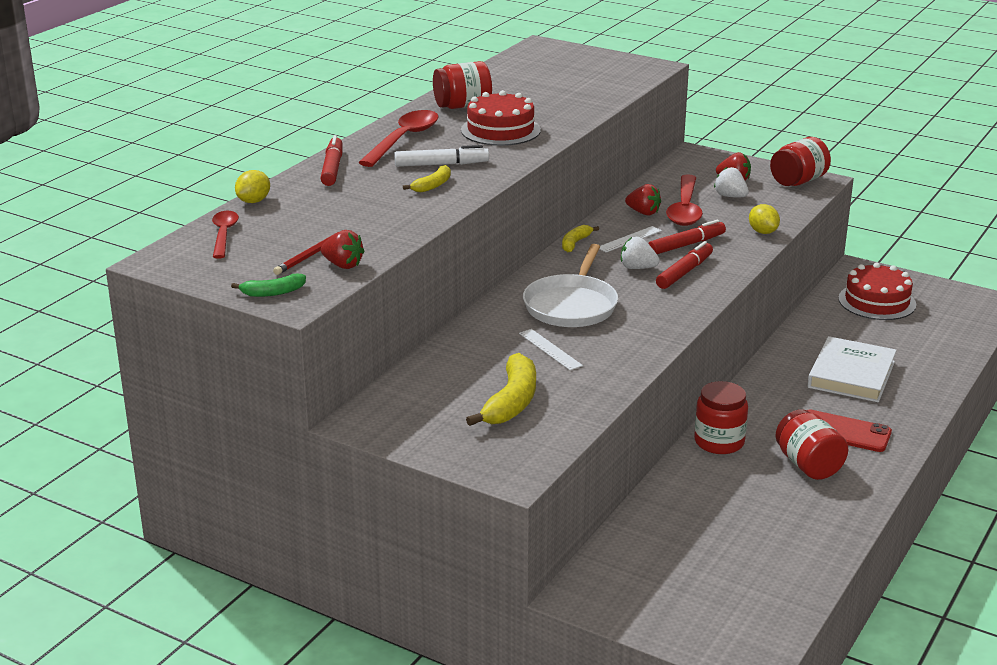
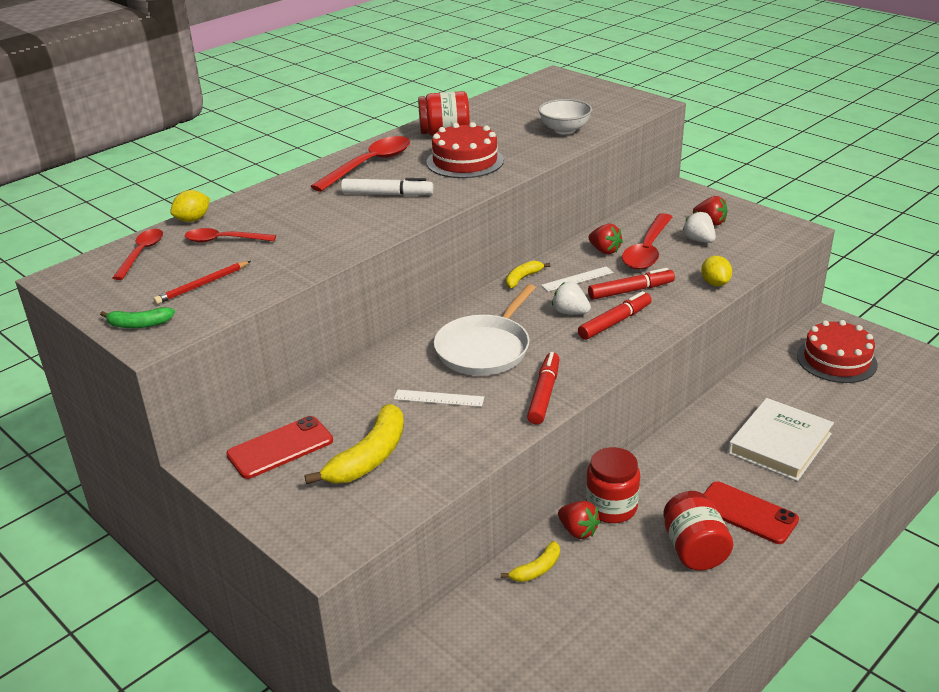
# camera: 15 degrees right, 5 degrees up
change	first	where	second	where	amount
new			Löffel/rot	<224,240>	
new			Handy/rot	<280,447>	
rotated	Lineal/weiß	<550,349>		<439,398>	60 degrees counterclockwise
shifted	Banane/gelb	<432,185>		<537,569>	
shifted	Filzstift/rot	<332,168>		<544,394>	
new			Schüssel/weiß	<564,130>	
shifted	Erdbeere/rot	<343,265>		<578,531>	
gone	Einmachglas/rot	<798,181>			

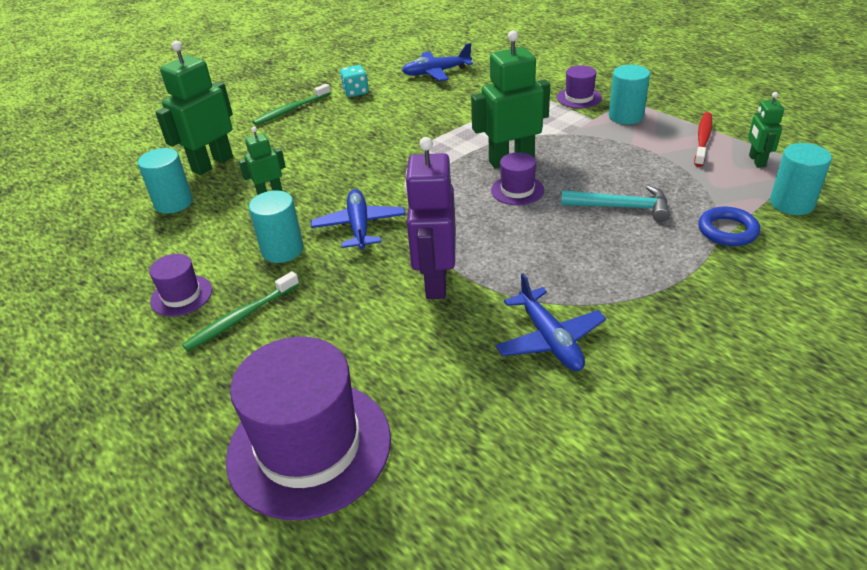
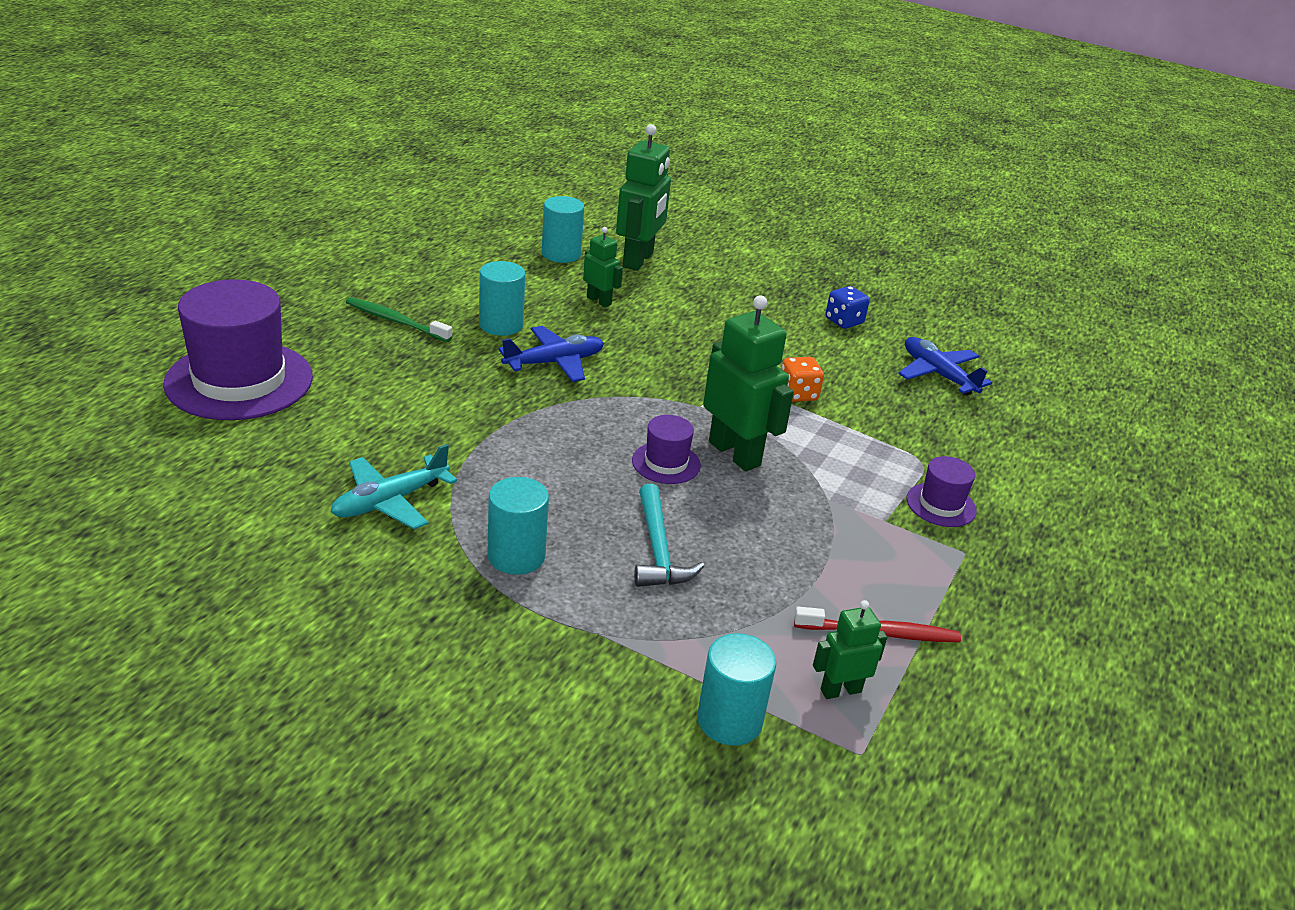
# camera: 65 degrees right, 5 degrees down
change	first	where	second	where	amount
repainted	Flugzeug/blau	<550,339>	Flugzeug/türkis	<390,501>	
shifted	Vollzylinder/türkis	<626,116>		<516,556>	
rotated	Roboter/grün	<212,164>		<638,260>	90 degrees clockwise
new			Spielwürfel/orange	<798,394>	
repainted	Spielwürfel/türkis	<355,92>	Spielwürfel/blau	<844,321>	
gone	Hut/lila	<181,295>			
gone	Zahnbürste/grün	<291,110>			
gone	Roboter/lila	<435,281>			
gone	Ring/blau	<727,231>			

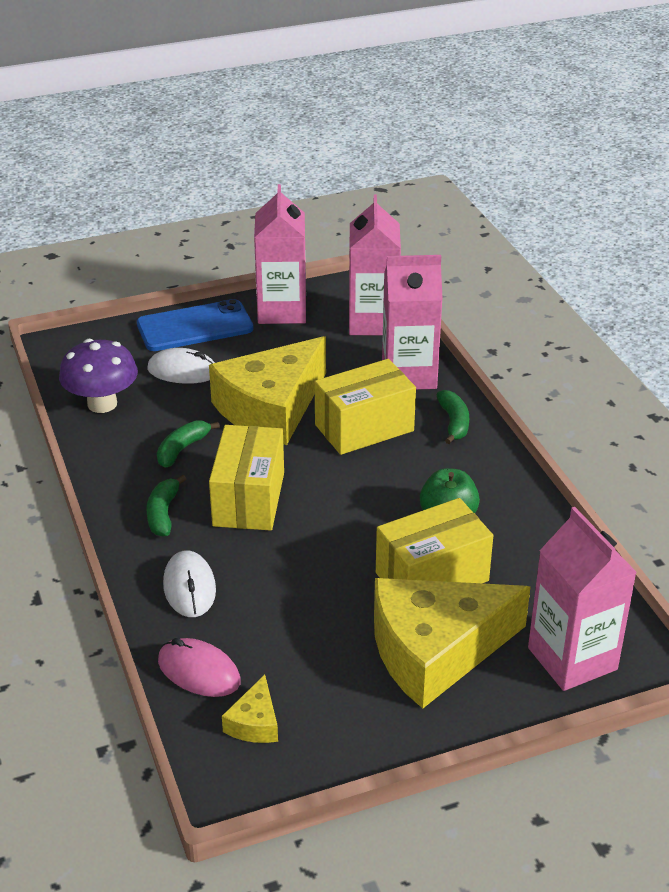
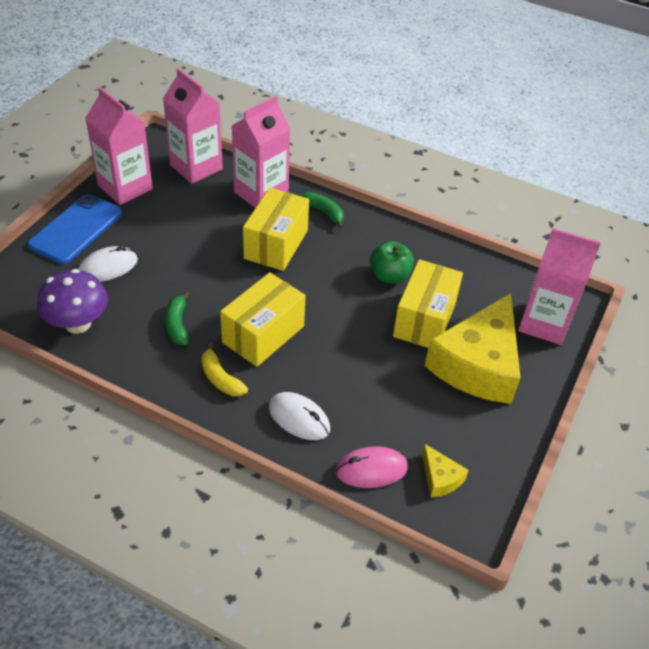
# camera: 45 degrees left, 10 degrees up
change	first	where	second	where	amount
repainted	Banane/grün	<163,513>	Banane/gelb	<220,378>	
rotated	Schachtel/gelb	<249,499>		<263,334>	75 degrees clockwise
gone	Käse/gelb	<271,408>			

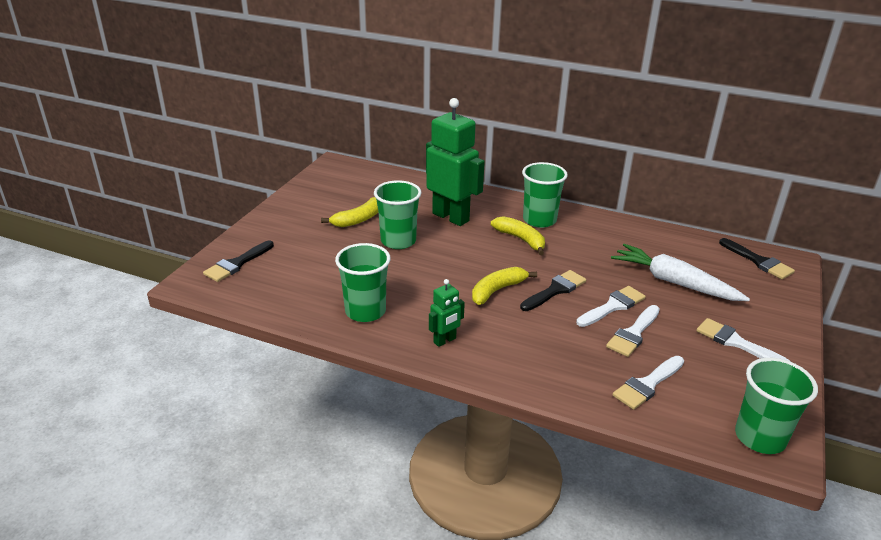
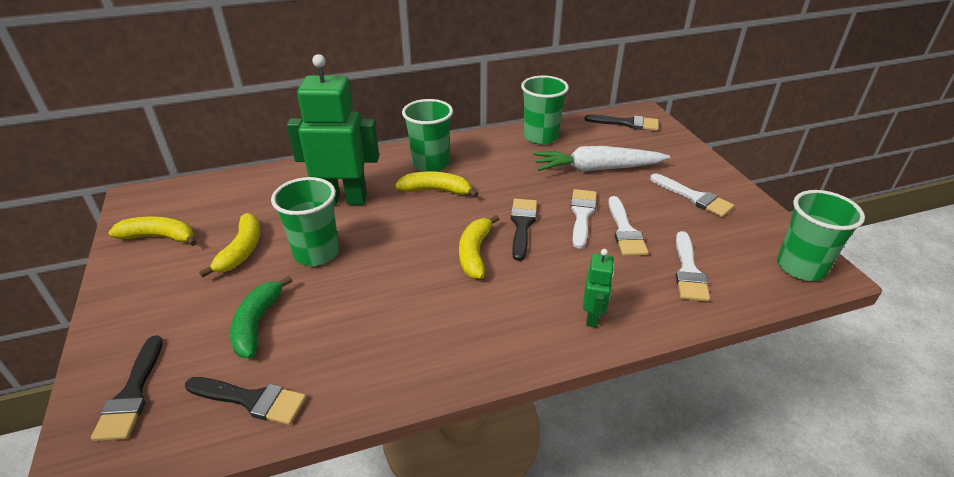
# camera: 40 degrees left, 5 degrees up
change	first	where	second	where	amount
new			Banane/gelb	<160,237>	
new			Pinsel/schwarz	<251,400>	
new			Banane/grün	<257,324>	
shifted	Becher/grün	<365,311>		<540,137>	
shifted	Roboter/grün	<445,340>		<592,317>	
rotated	Pinsel/weiß	<736,343>		<694,197>	135 degrees counterclockwise

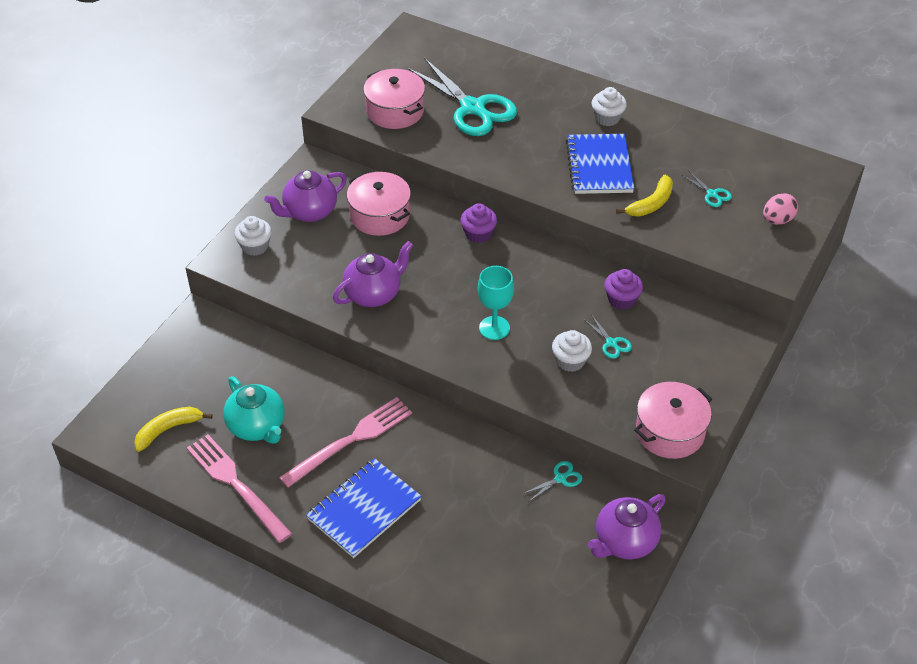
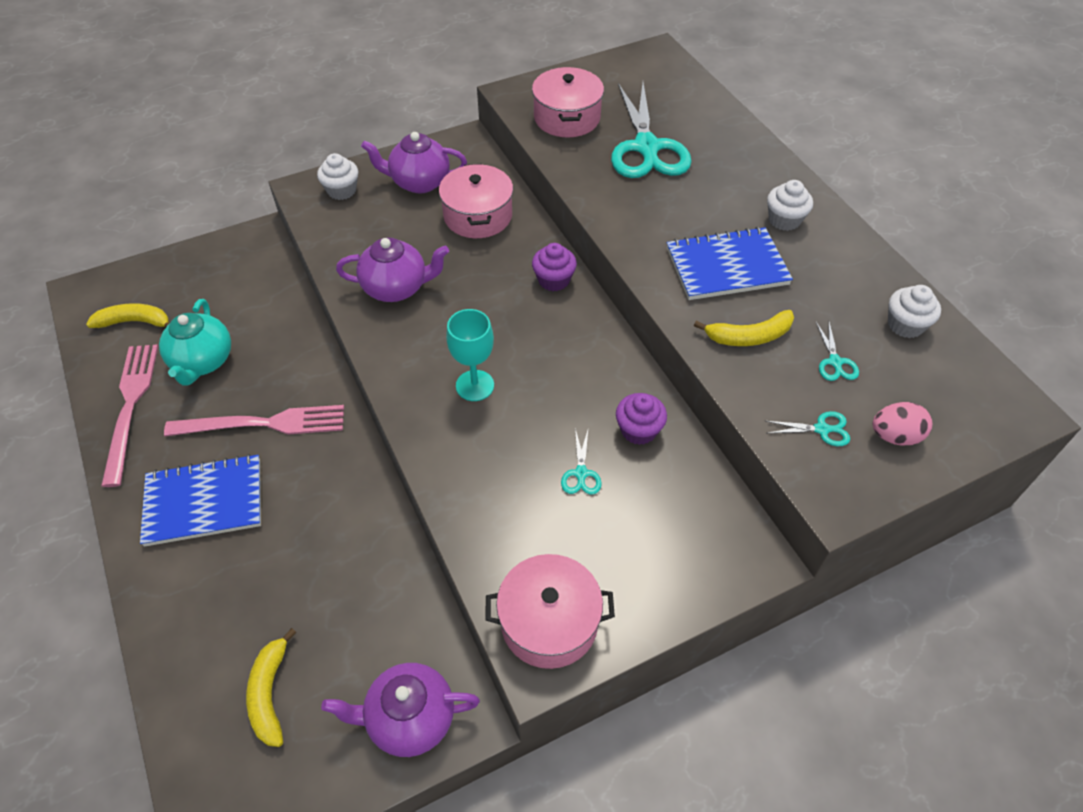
# camera: 35 degrees right, 5 degrees up
change	first	where	second	where	amount
new			Banane/gelb	<270,694>	
rotated	Notizbuch/blau	<599,166>		<726,266>	45 degrees clockwise
shifted	Schere/türkis	<560,478>		<822,429>	
shifted	Muffin/weiß	<570,361>		<905,325>	

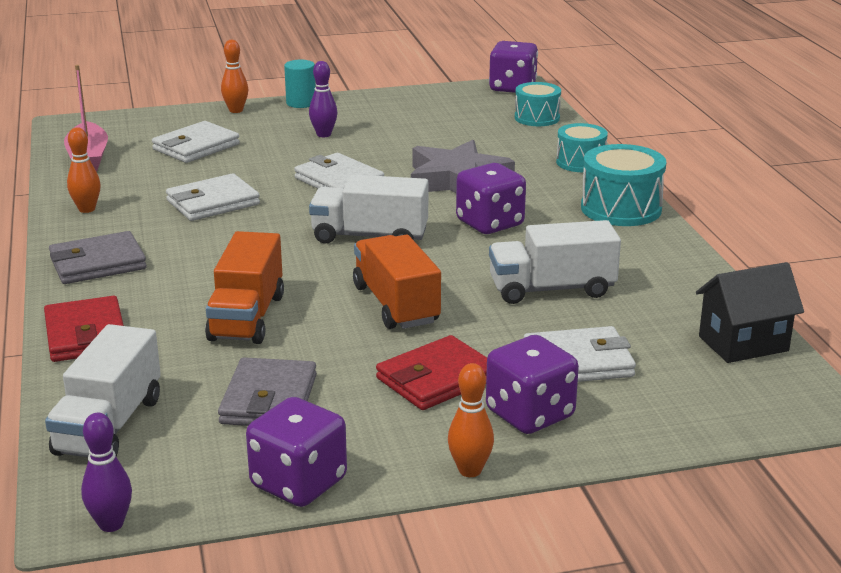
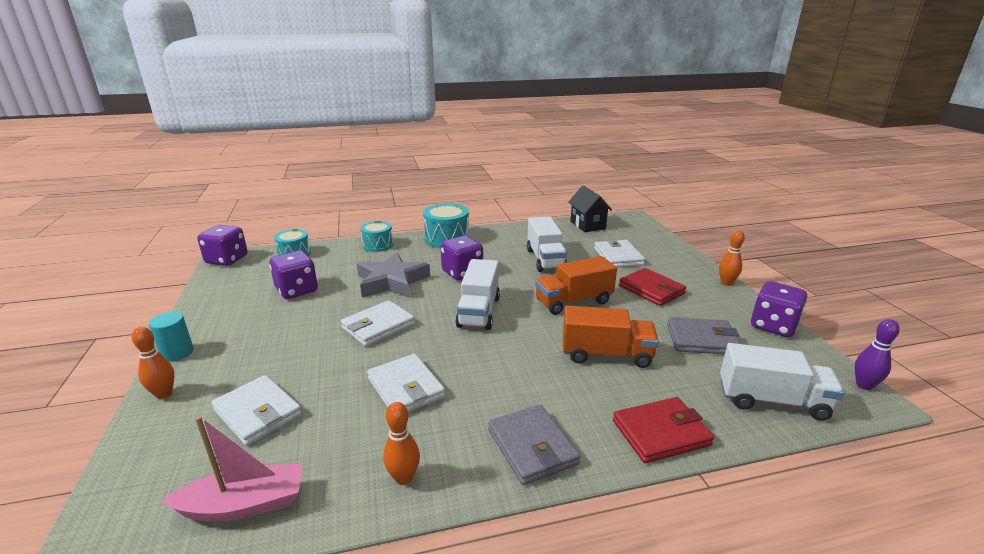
# camera: 90 degrees left, 0 degrees up
change	first	where	second	where	amount
shifted	Spielwürfel/lila	<530,414>		<297,290>	
gone	Bowlingkegel/lila	<324,134>			

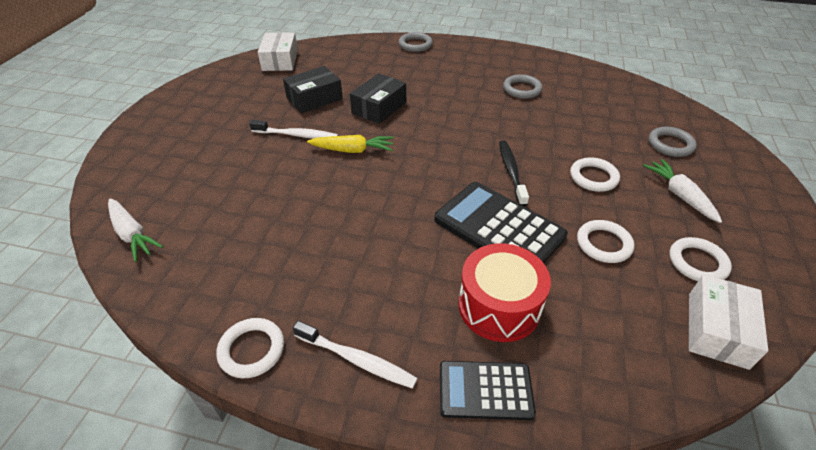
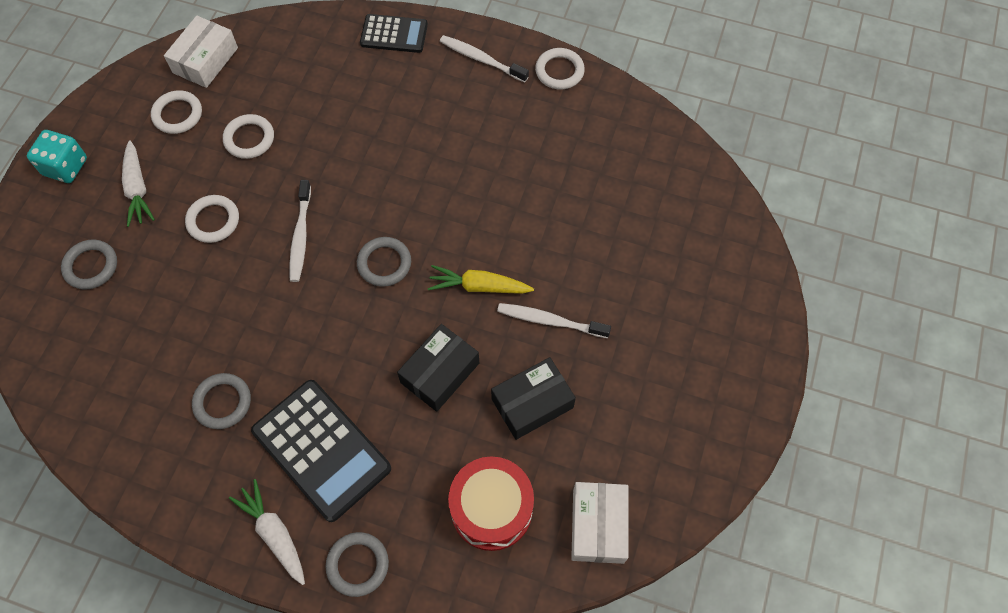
# camera: 175 degrees left, 20 degrees up
change	first	where	second	where	amount
new			Spielwürfel/türkis	<65,167>	
shifted	Karotte/weiß	<132,234>		<274,533>	
shifted	Taschenrechner/schwarz	<498,228>		<321,449>	
repainted	Zahnbürste/schwarz	<511,172>	Zahnbürste/weiß	<300,236>	
new			Ring/grau	<384,263>	
shifted	Trommel/rot	<499,306>		<491,509>	

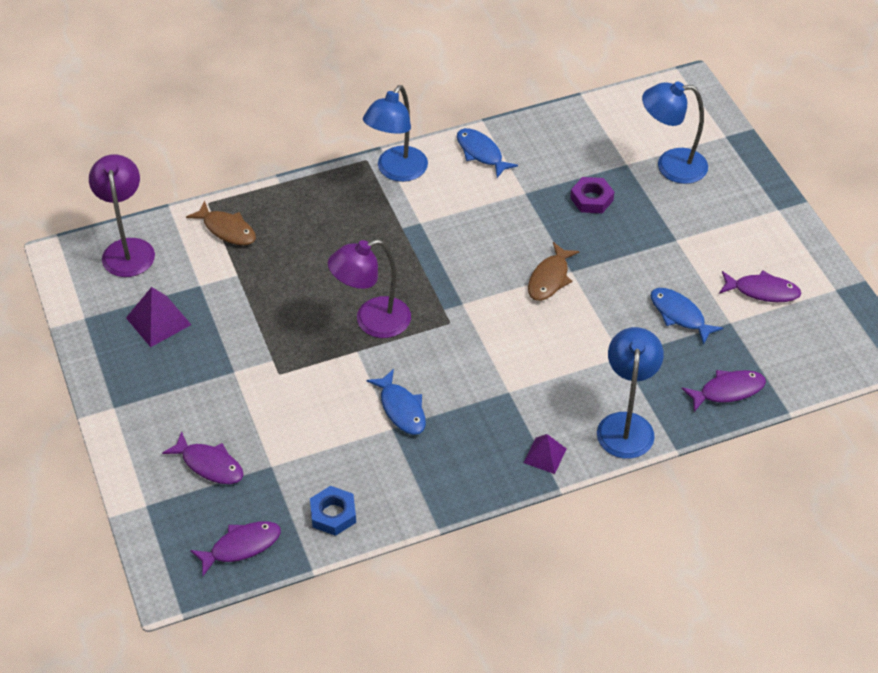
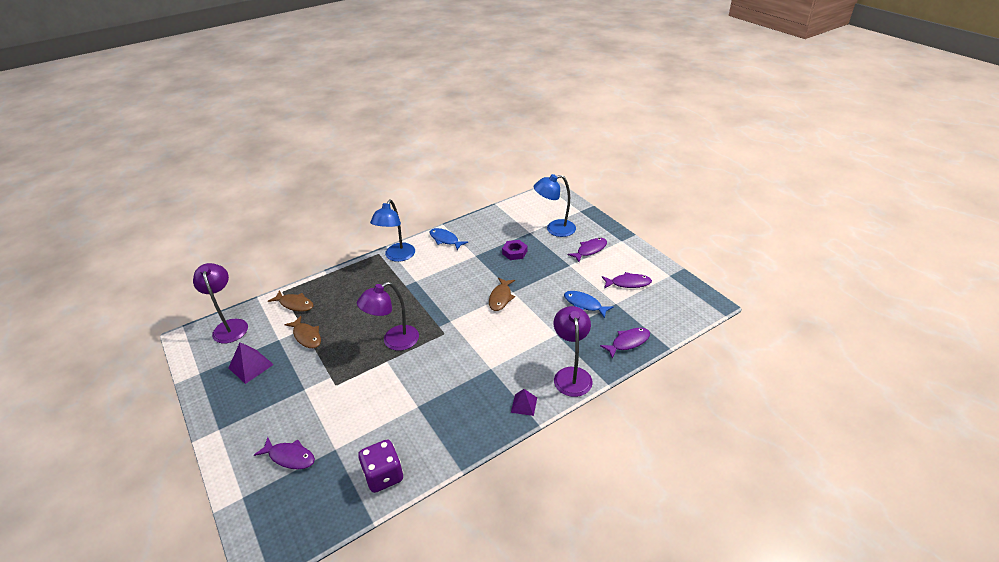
# camera: 10 degrees left, 10 degrees down
change	first	where	second	where	amount
new			Fisch/braun	<306,336>	
swapped	Sechskantmutter/blau	<333,514>	Spielwürfel/lila	<384,475>	
repainted	Lampe/blau	<626,425>	Lampe/lila	<571,375>	
shifted	Fisch/lila	<241,546>		<590,250>	
gone	Fisch/blau	<401,409>			

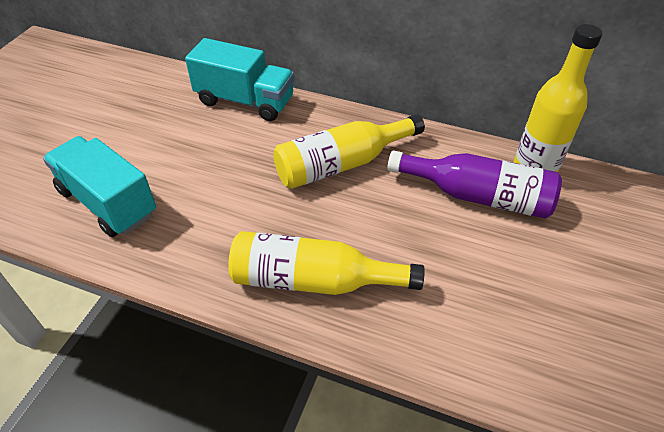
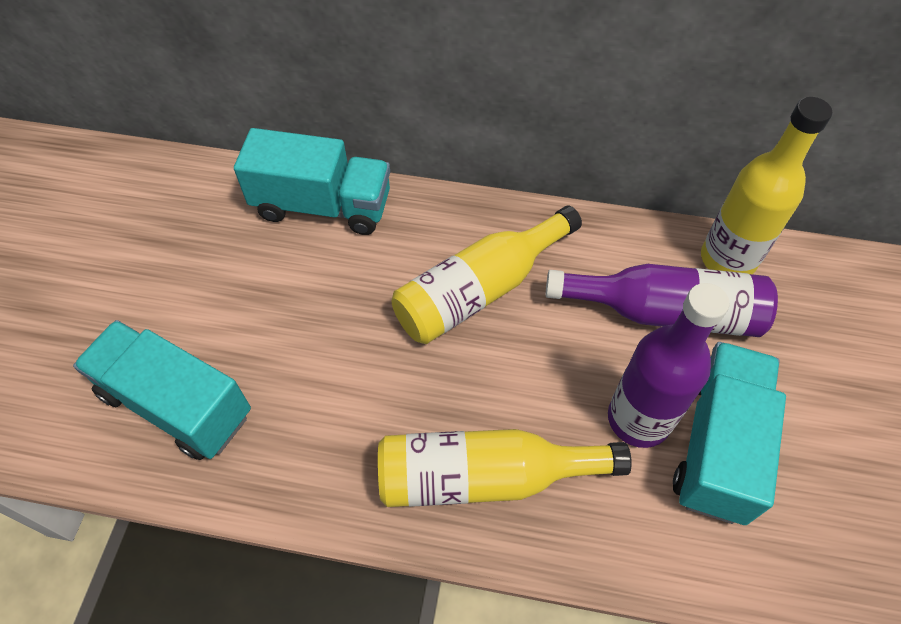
# camera: 10 degrees left, 10 degrees up
change	first	where	second	where	amount
new			Flasche/lila	<638,419>	
new			Lastwagen/türkis	<717,445>	

